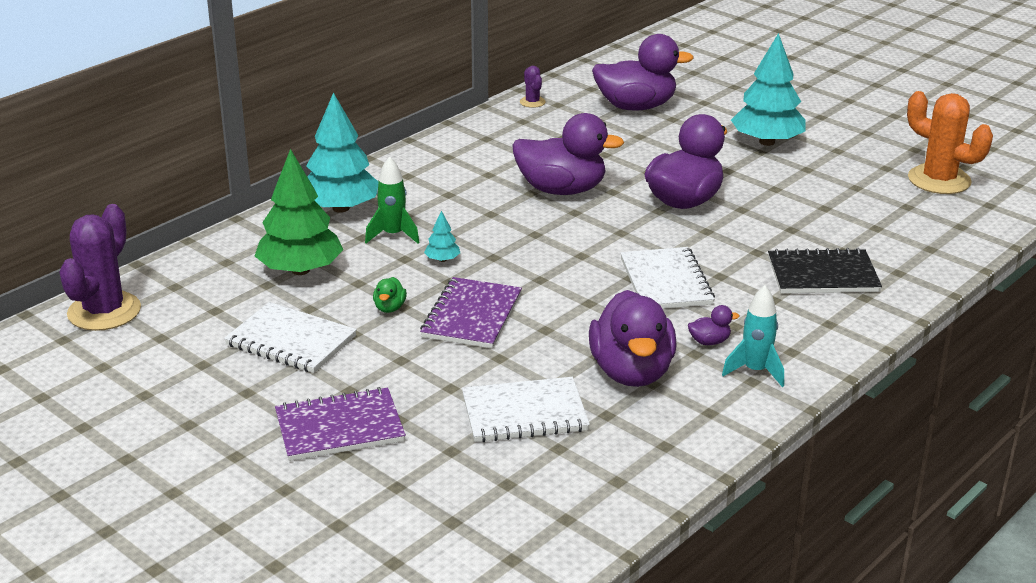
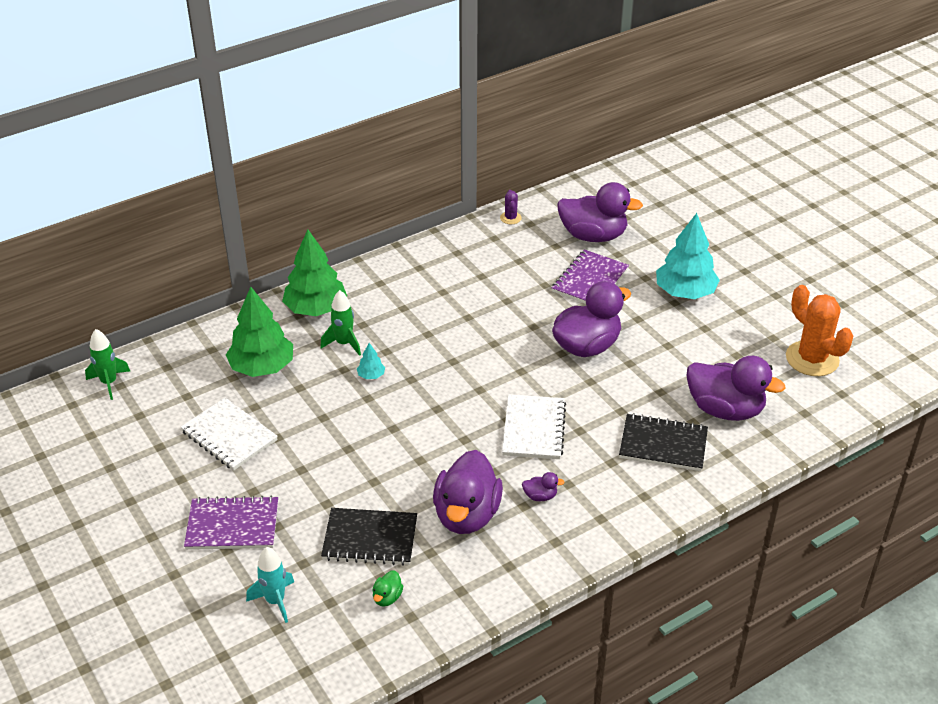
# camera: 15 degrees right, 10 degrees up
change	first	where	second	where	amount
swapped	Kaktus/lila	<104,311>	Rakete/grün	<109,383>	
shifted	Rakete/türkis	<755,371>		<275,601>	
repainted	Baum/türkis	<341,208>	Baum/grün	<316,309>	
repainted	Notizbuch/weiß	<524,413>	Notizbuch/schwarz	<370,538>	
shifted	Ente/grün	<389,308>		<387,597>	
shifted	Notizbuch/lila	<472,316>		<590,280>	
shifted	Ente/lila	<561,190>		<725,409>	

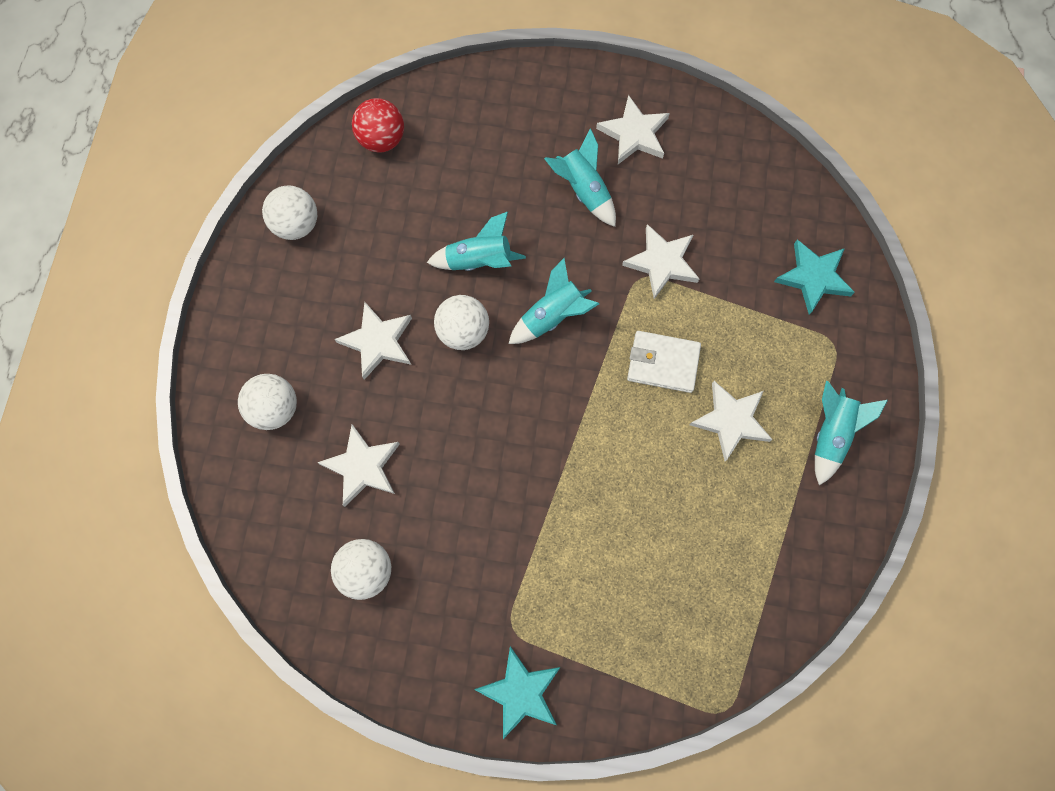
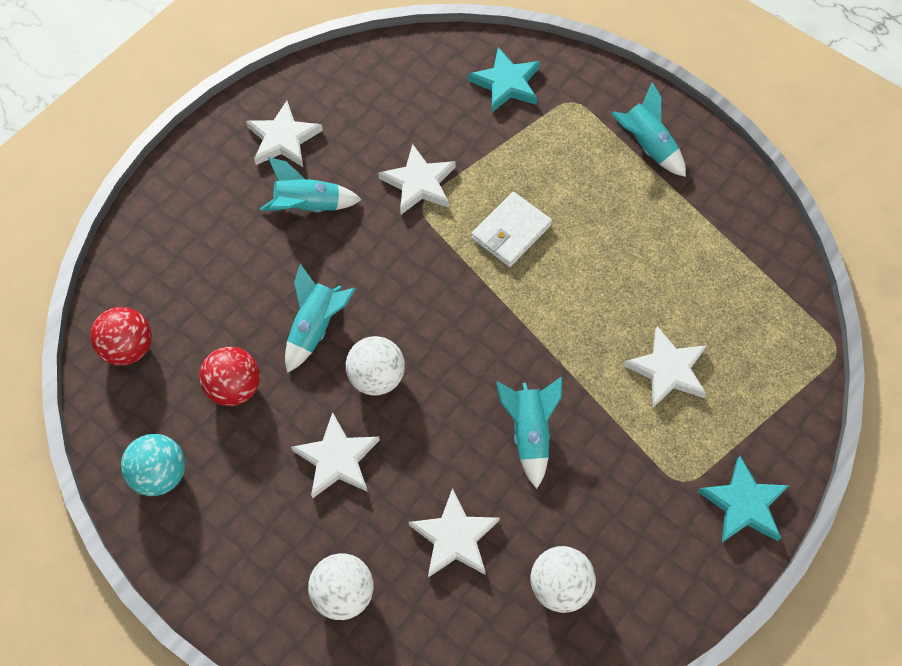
# camera: 60 degrees left, 10 degrees down
change	first	where	second	where	amount
repainted	Ball/weiß	<297,224>	Ball/türkis	<161,474>	
new			Ball/rot	<235,387>	
shifted	Rakete/türkis	<552,316>		<529,432>	
shifted	Stern/weiß	<731,421>		<668,370>	

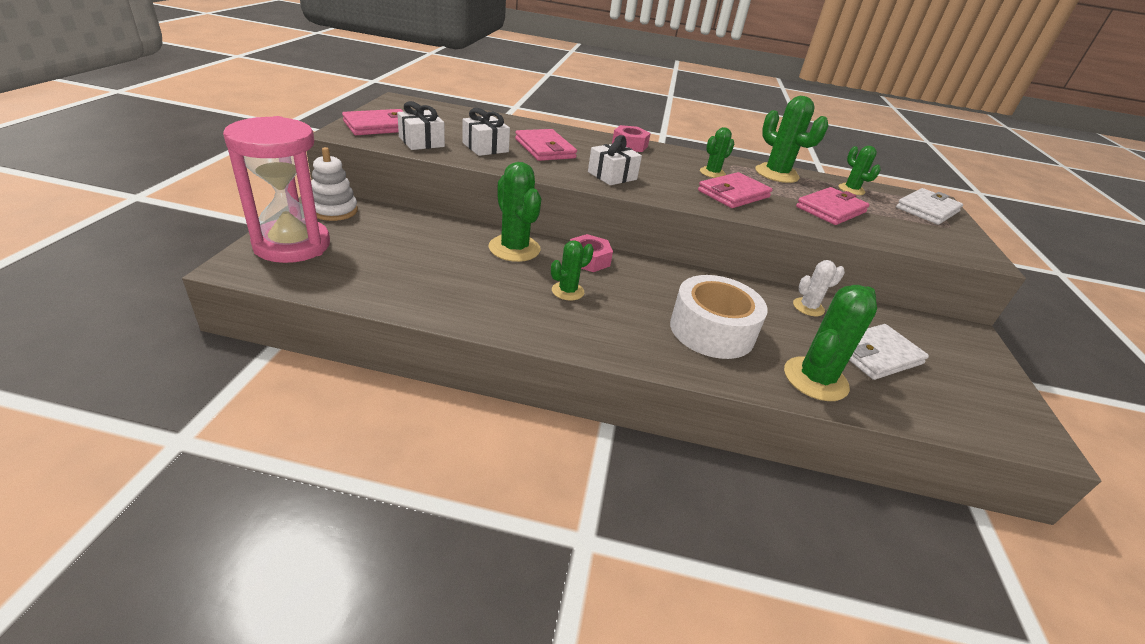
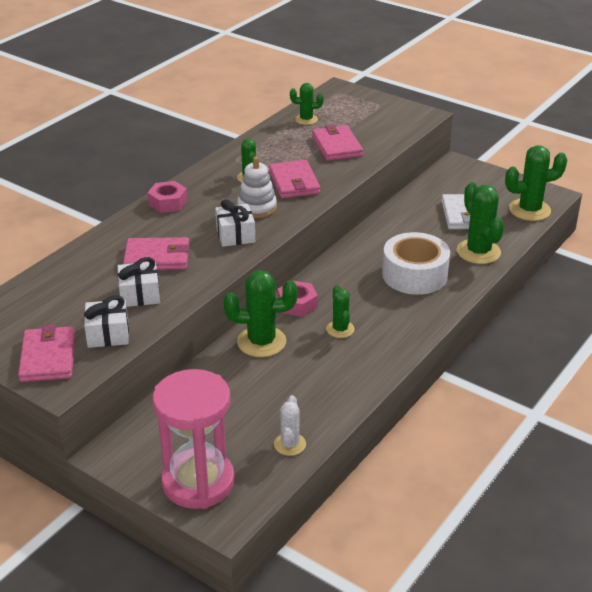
# camera: 60 degrees left, 0 degrees up
change	first	where	second	where	amount
shifted	Stapelspielzeug/weiß	<334,210>		<257,208>	
shifted	Kaktus/weiß	<808,307>		<290,444>	
shifted	Kaktus/grün	<776,174>		<529,210>	
gone	Geldbörse/weiß	<927,210>			

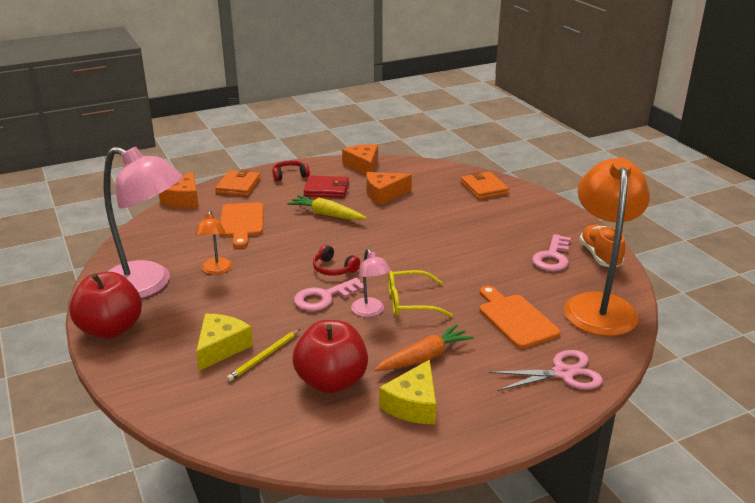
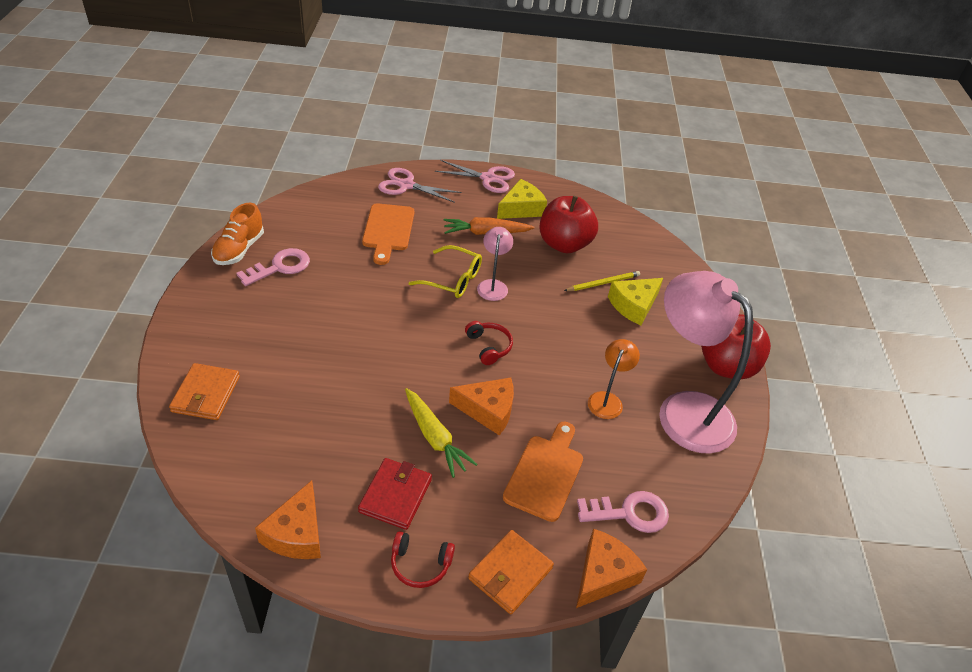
# camera: 155 degrees left, 15 degrees up
change	first	where	second	where	amount
rotated	Geldbörse/rot	<326,189>		<395,495>	75 degrees clockwise
new			Schere/rosa	<488,178>	
shifted	Käse/orange	<384,194>		<488,410>	
shifted	Schlüssel/rosa	<324,297>		<629,513>	
gone	Lampe/orange	<599,305>			

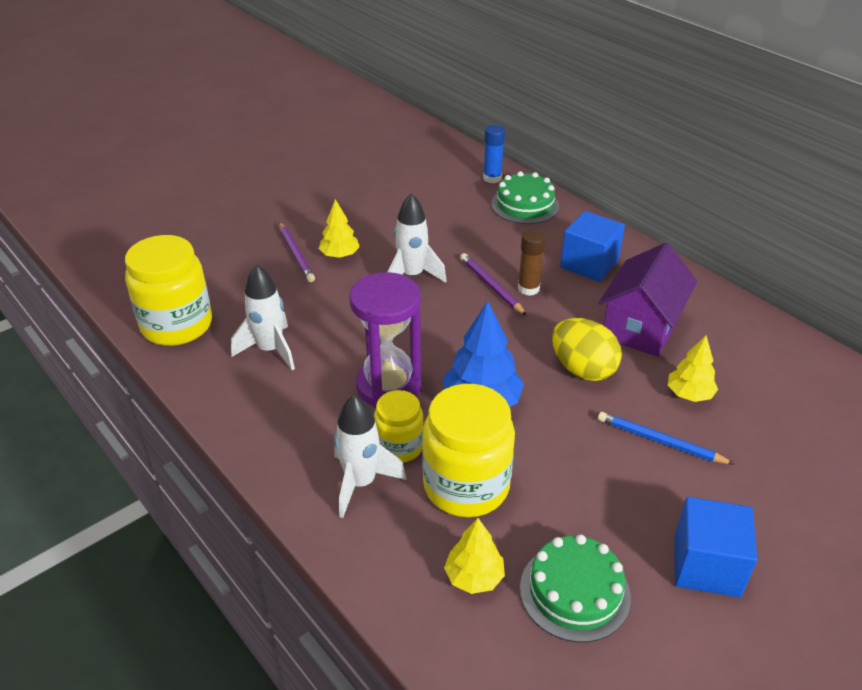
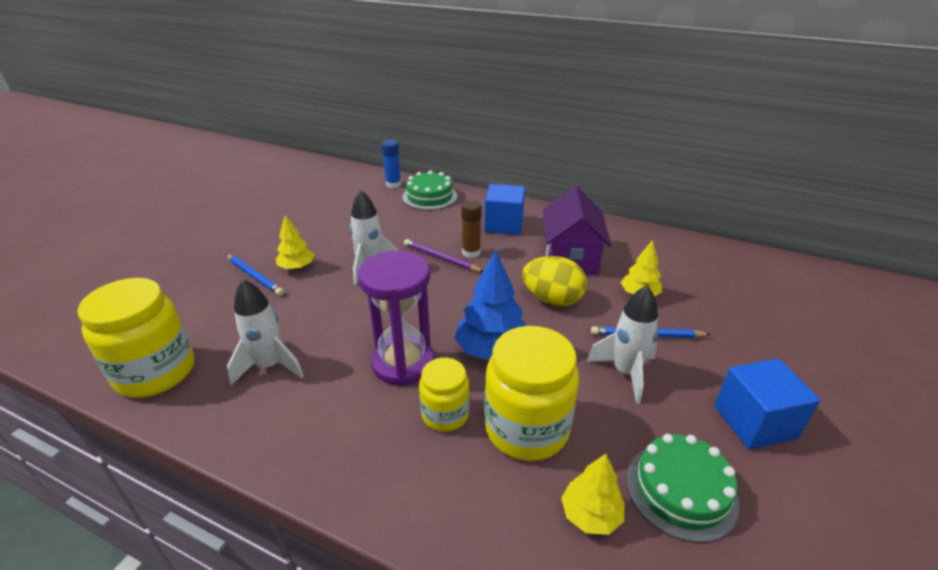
# camera: 25 degrees left, 5 degrees down
change	first	where	second	where	amount
repainted	Bleistift/lila	<296,254>	Bleistift/blau	<254,276>	
shifted	Rakete/weiß	<361,483>		<625,373>	

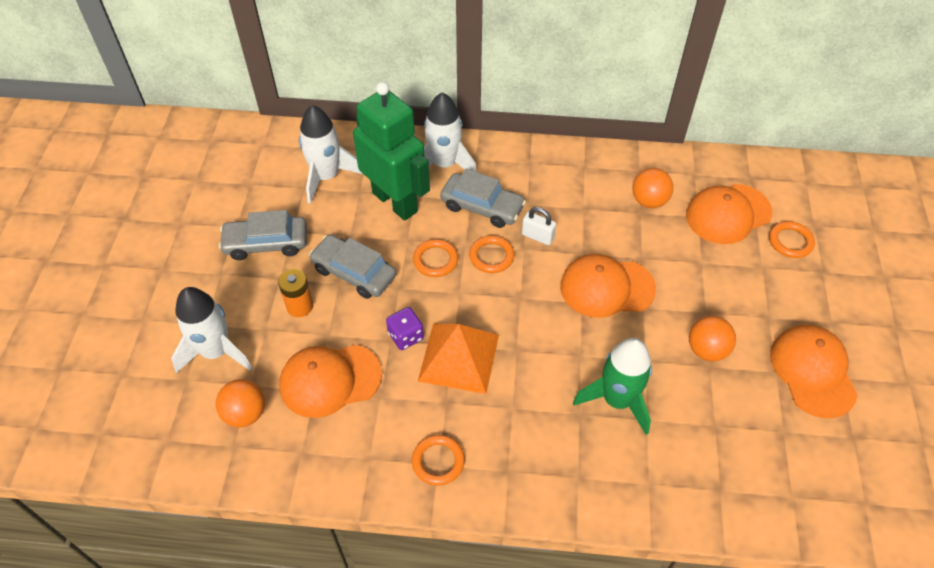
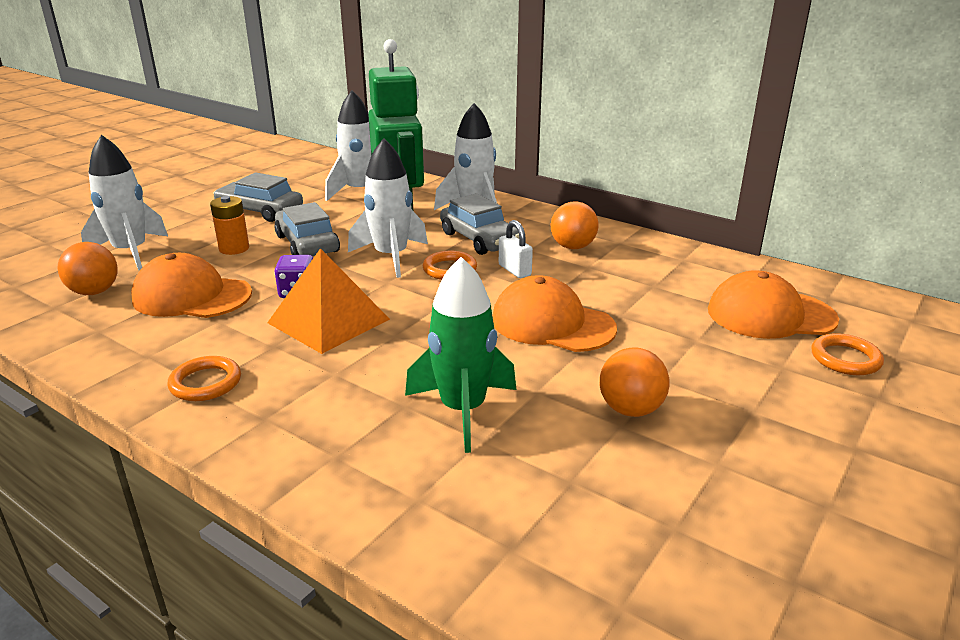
# camera: 30 degrees right, 25 degrees down
change	first	where	second	where	amount
swapped	Ring/orange	<435,260>	Rakete/weiß	<391,257>	
shifted	Ball/orange	<649,201>		<573,247>	
gone	Kappe/orange	<812,371>			

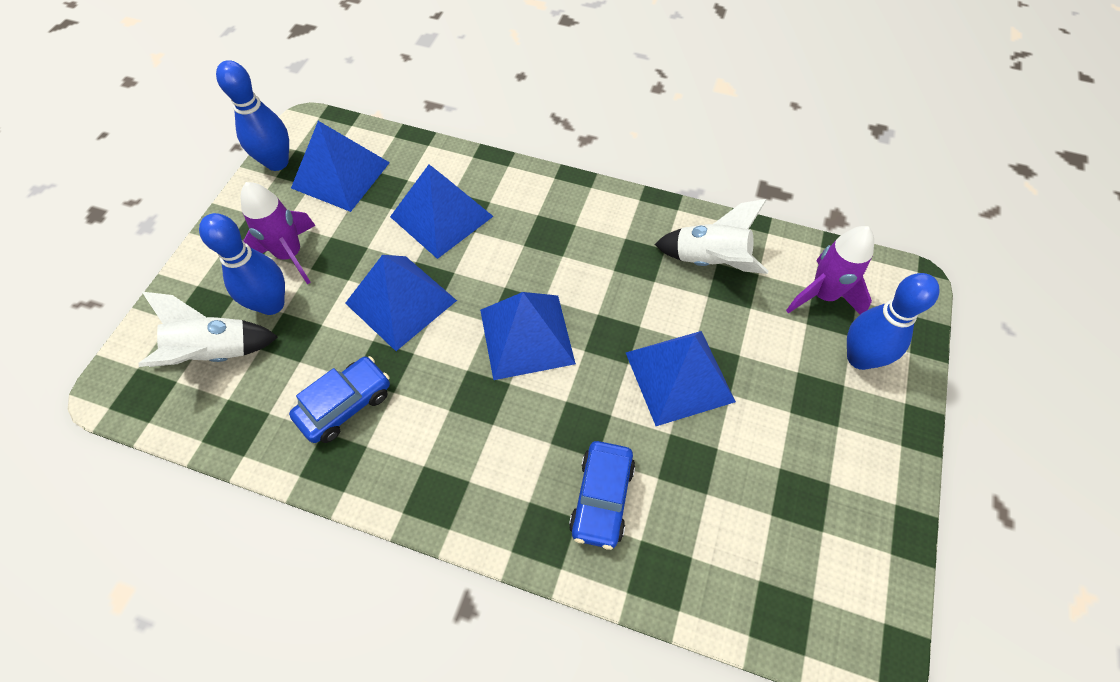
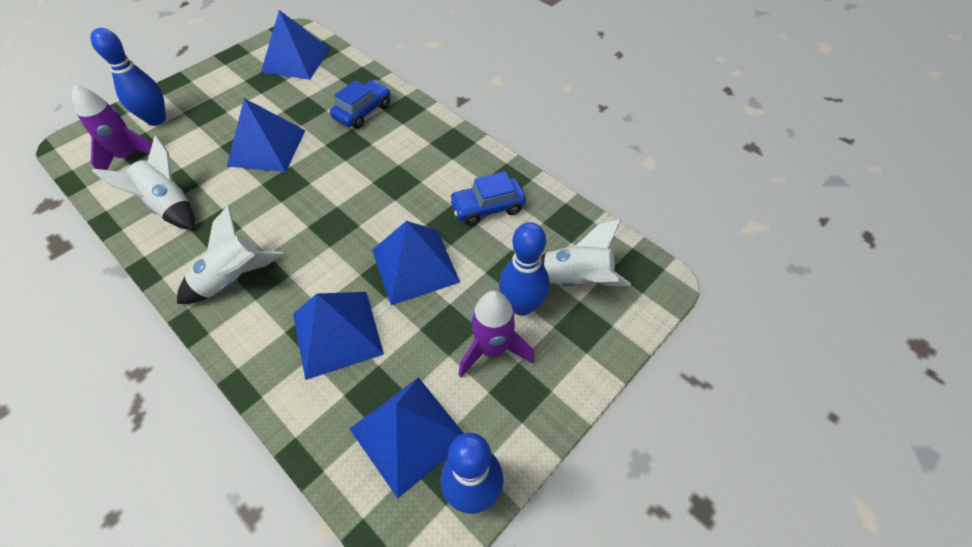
# camera: 155 degrees left, 5 degrees down
change	first	where	second	where	amount
new			Rakete/weiß	<234,279>	
shifted	Pyramide/blau	<526,336>		<296,60>	

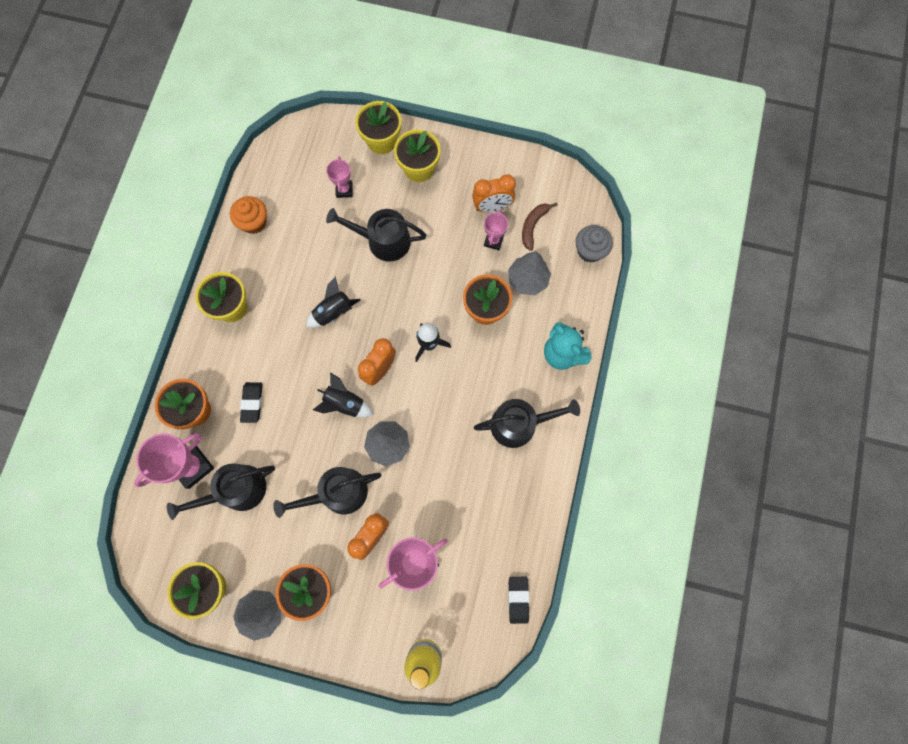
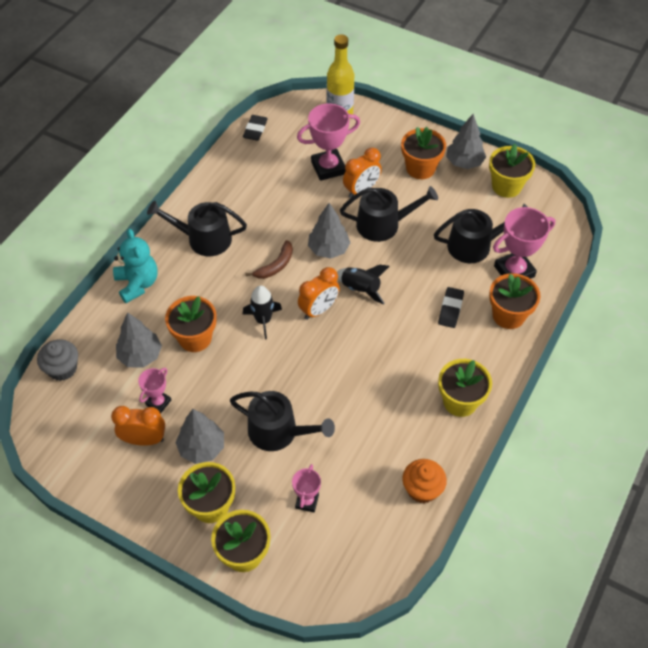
# camera: 165 degrees left, 20 degrees down
change	first	where	second	where	amount
new			Baum/grau	<202,448>	
shifted	Banane/braun	<533,226>		<275,266>	
gone	Rakete/schwarz	<333,312>			

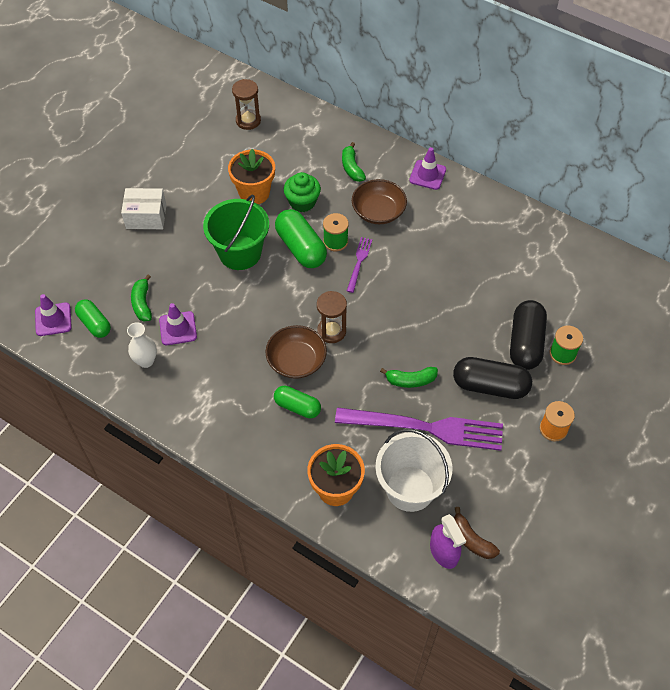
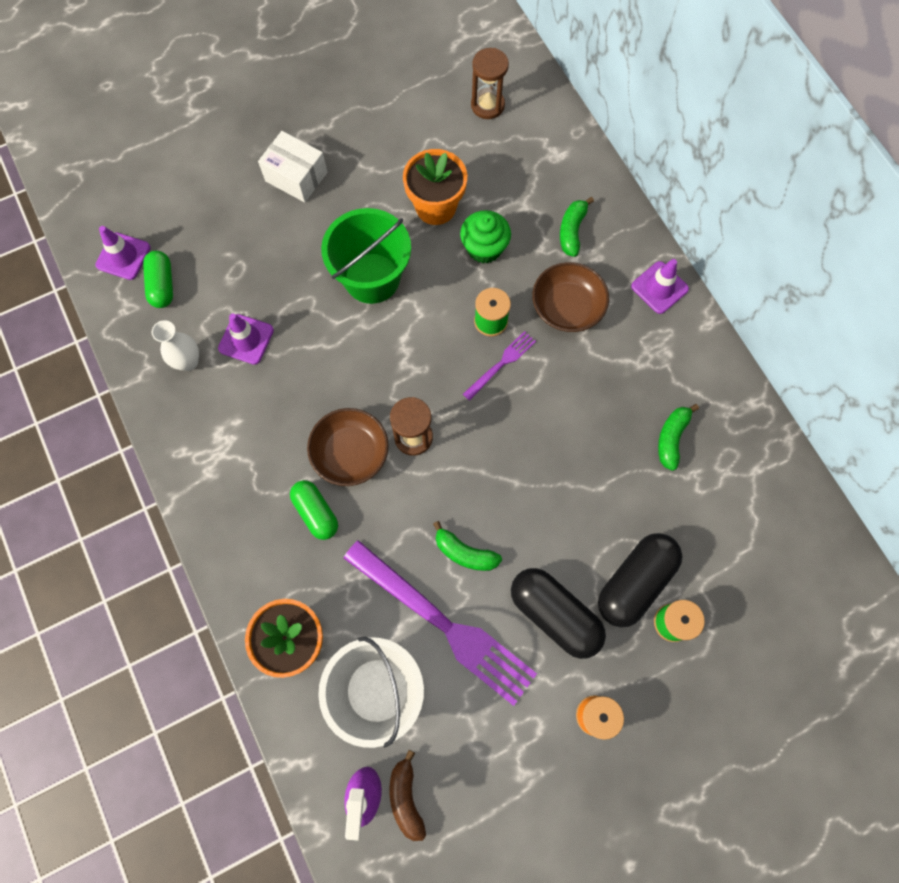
# camera: 30 degrees right, 15 degrees up
change	first	where	second	where	amount
shifted	Banane/grün	<142,303>		<671,438>	
gone	Kapsel/grün	<301,248>			

